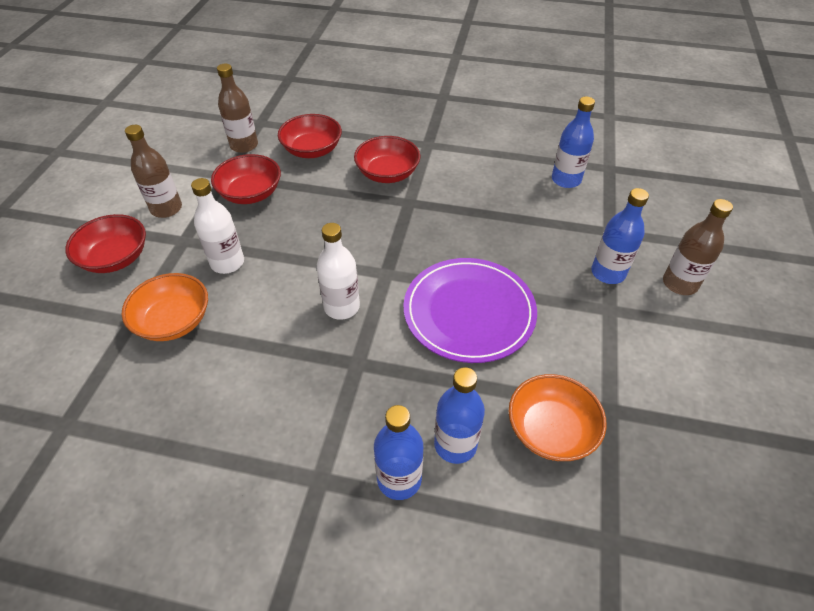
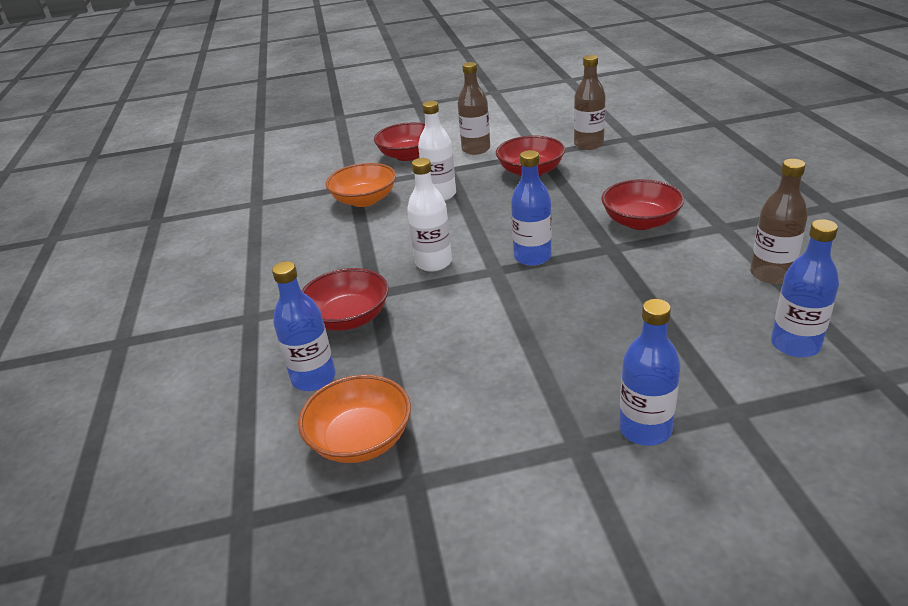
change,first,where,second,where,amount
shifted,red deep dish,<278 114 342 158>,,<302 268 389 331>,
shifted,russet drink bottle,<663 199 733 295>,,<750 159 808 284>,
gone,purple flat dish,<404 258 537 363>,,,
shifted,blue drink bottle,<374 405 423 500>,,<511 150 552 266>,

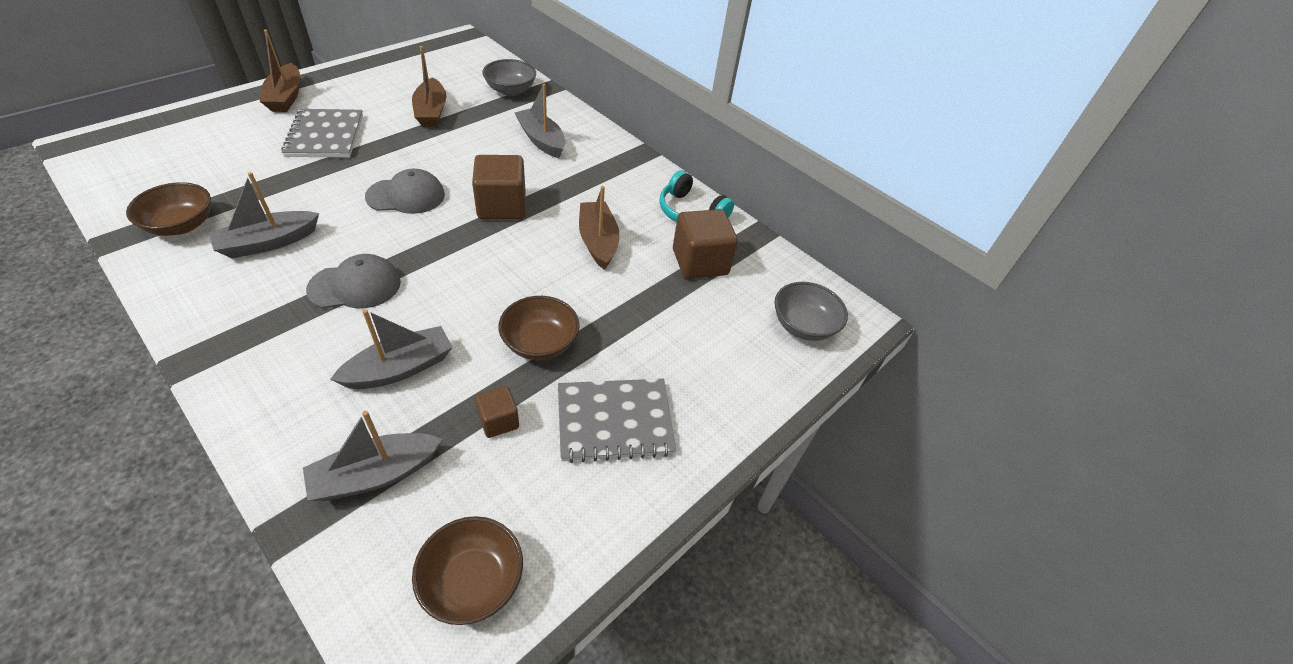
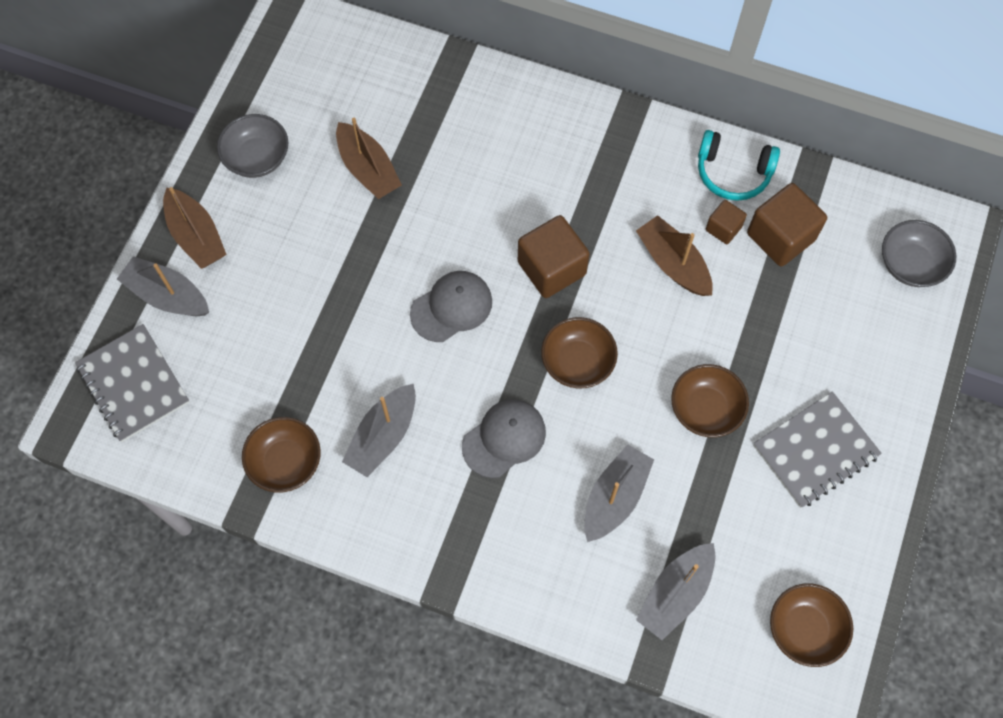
change,first,where,second,where,amount
shifted,grey deep dish,<482 59 536 96>,,<217 114 288 178>,
shifted,grey boat,<515 84 565 158>,,<117 256 209 316>,
shifted,grey notepad,<281 109 363 157>,,<75 324 190 442>,
shifted,russet solid cube,<475 386 519 438>,,<706 200 747 244>,
new,,,russet deep dish,<541 317 618 388>,

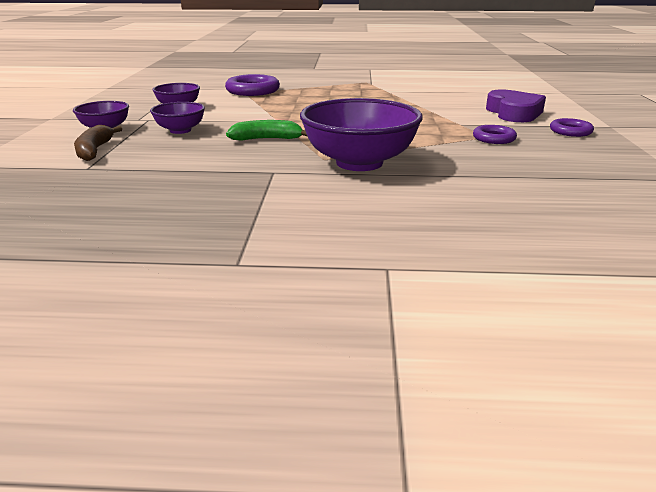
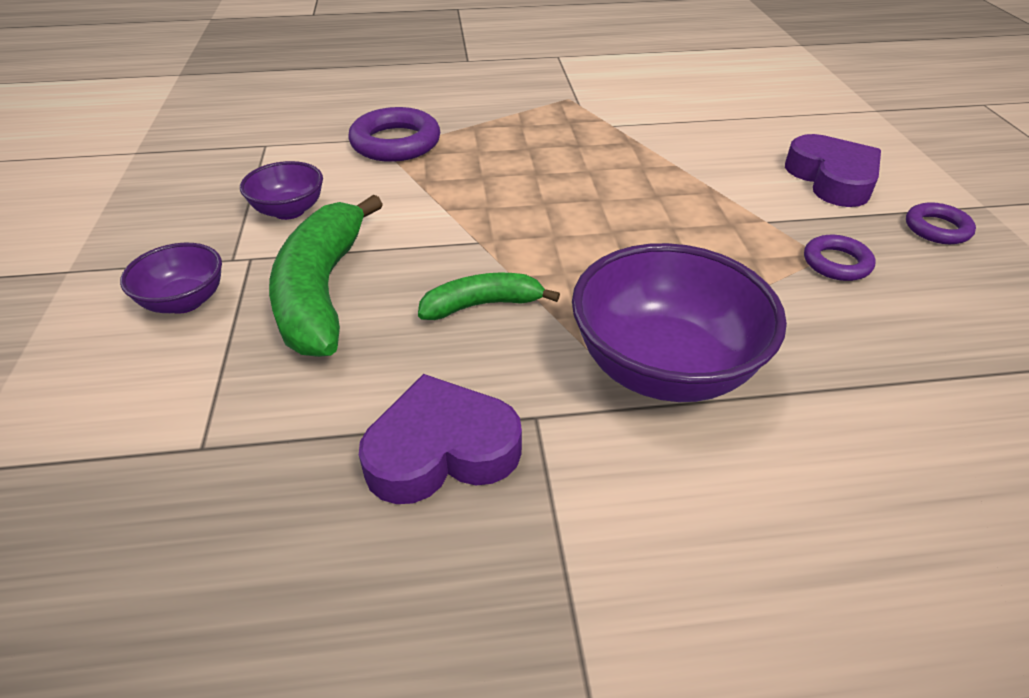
change,first,where,second,where,amount
swapped,purple deep dish,<150 102 205 134>,emerald banana fruit,<269 195 383 357>,
gone,russet banana fruit,<74 125 122 161>,,,
new,,,purple heart,<359 374 522 504>,

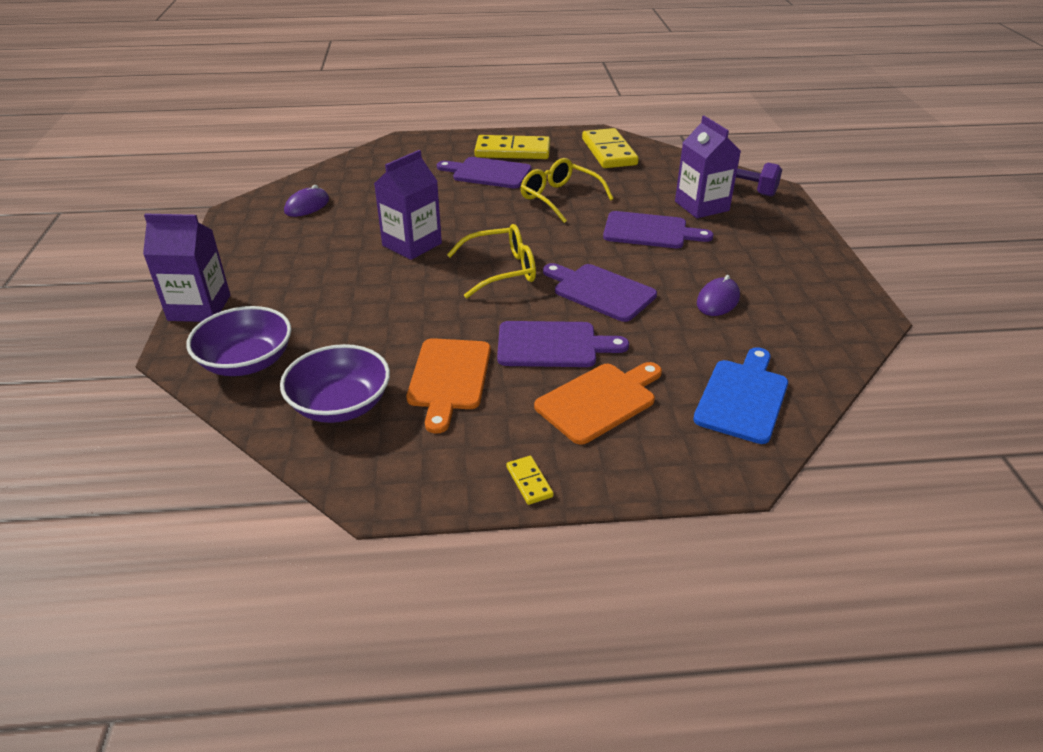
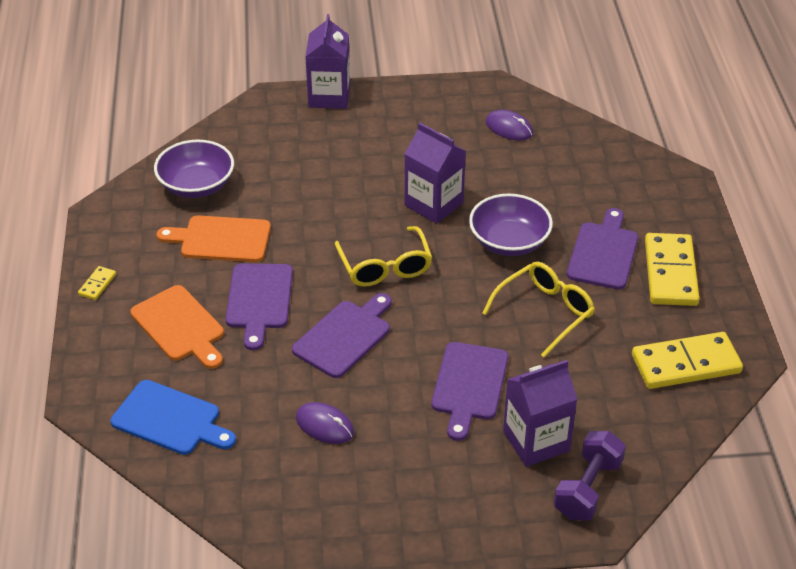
change,first,where,second,where,amount
shifted,purple deep dish,<186 306 291 376>,,<469 193 553 256>,
rotated,golden domino,<506 456 554 505>,,<78 266 116 300>,45 degrees counterclockwise

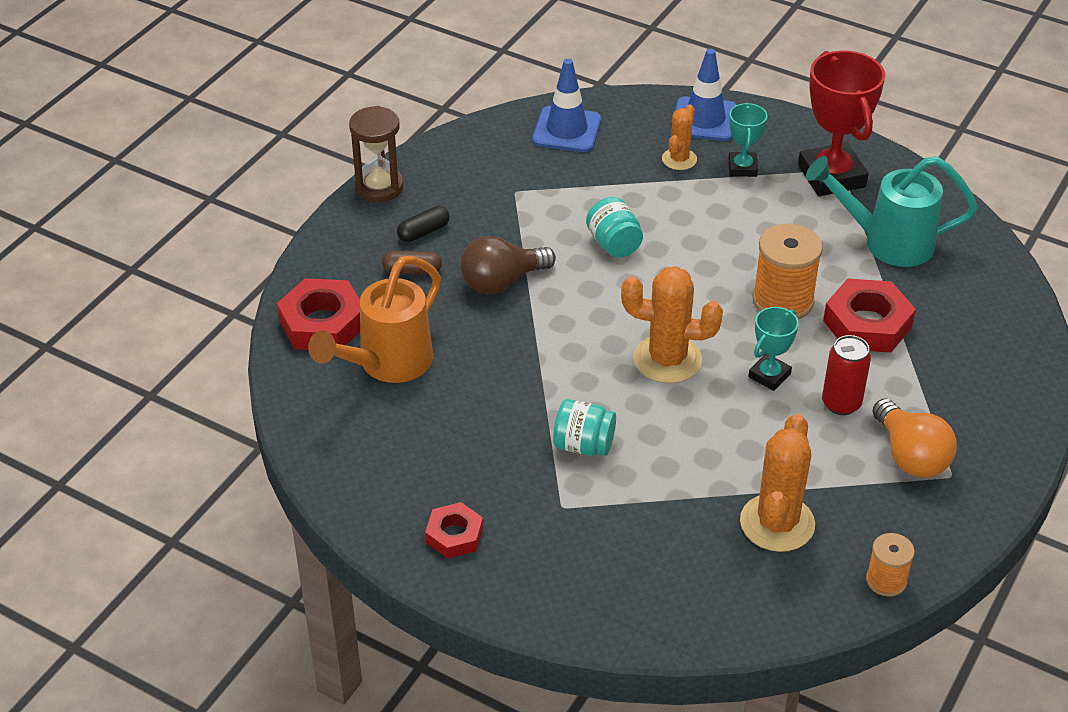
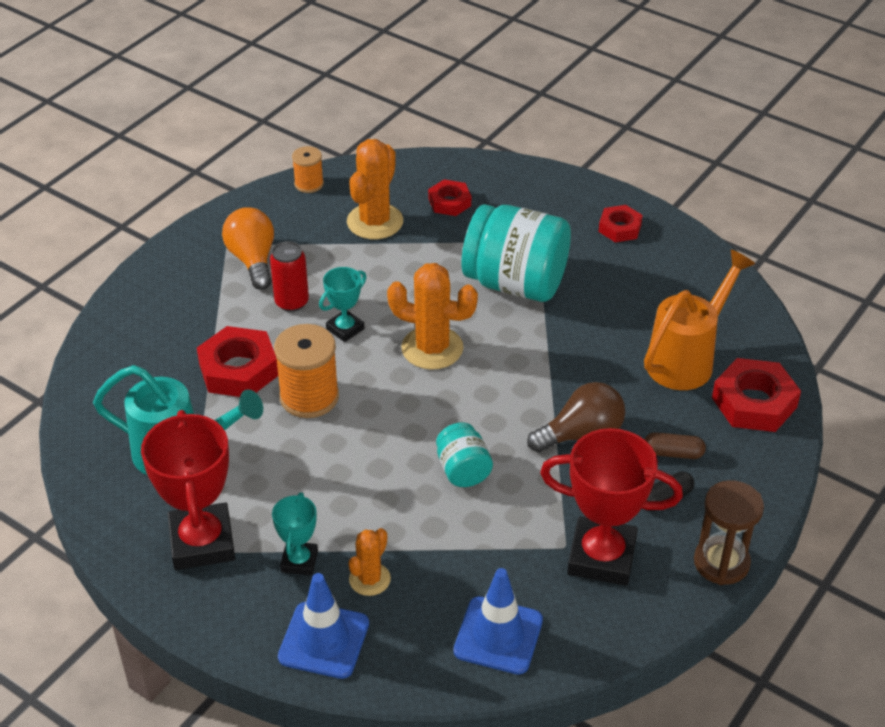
change,first,where,second,where,amount
scaled,teal jar,<553 399 616 456>,,<462 204 571 302>,x2.02
new,,,red nut,<428 179 471 216>,
new,,,red prize cup,<540 428 683 586>,

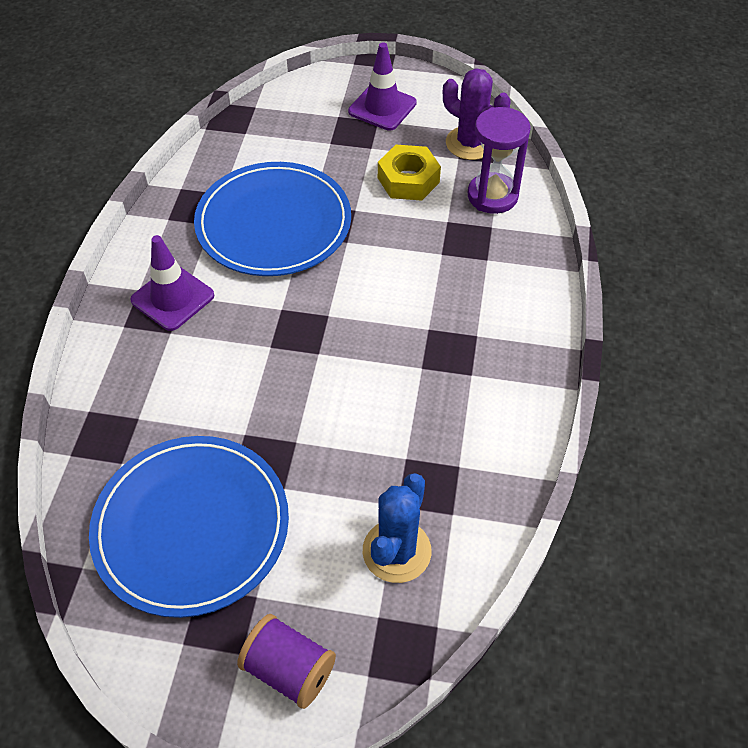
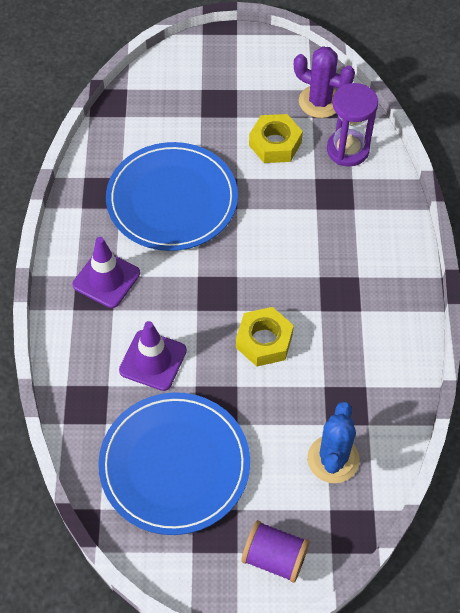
change,first,where,second,where,amount
shifted,purple safety cone,<348 43 417 131>,,<119 321 187 391>,
new,,,golden nut,<236 307 294 366>,

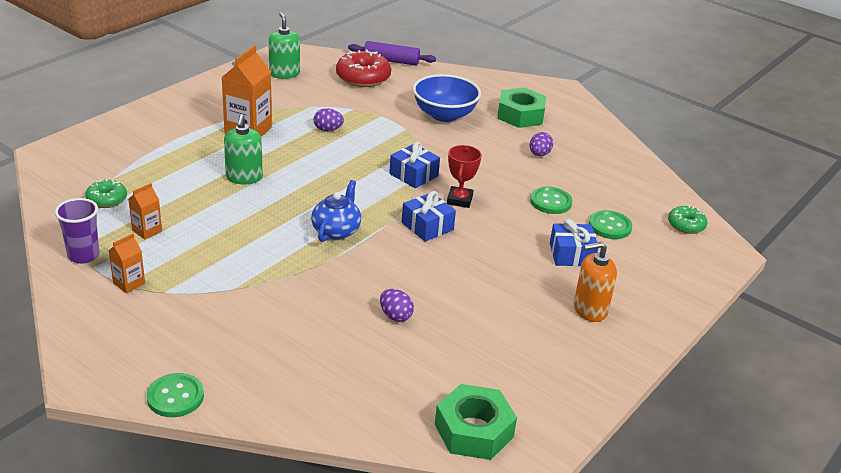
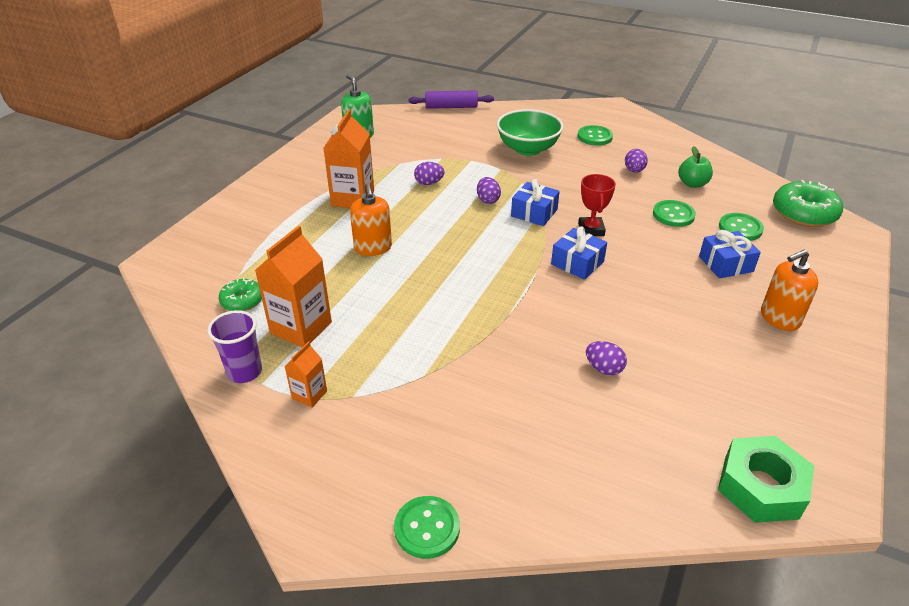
change,first,where,second,where,amount
gone,red glazed donut,<336 49 391 87>,,,
repainted,blue deep dish,<413 74 481 122>,emerald deep dish,<497 109 564 156>,
swapped,emerald nut,<497 87 546 128>,emerald button,<578 125 613 146>,
repainted,emerald pump bottle,<224 114 263 184>,orange-coloured pump bottle,<350 183 392 256>,
gone,blue china teapot,<311 180 361 242>,,,
scaled,orange-coloured juice carton,<128 183 162 240>,,<255 226 332 347>,x1.92
scaled,emerald glazed donut,<668 205 707 234>,,<773 180 843 227>,x1.73
new,,,emerald apple fruit,<678 146 713 188>,
new,,,purple toy egg,<477 177 501 204>,

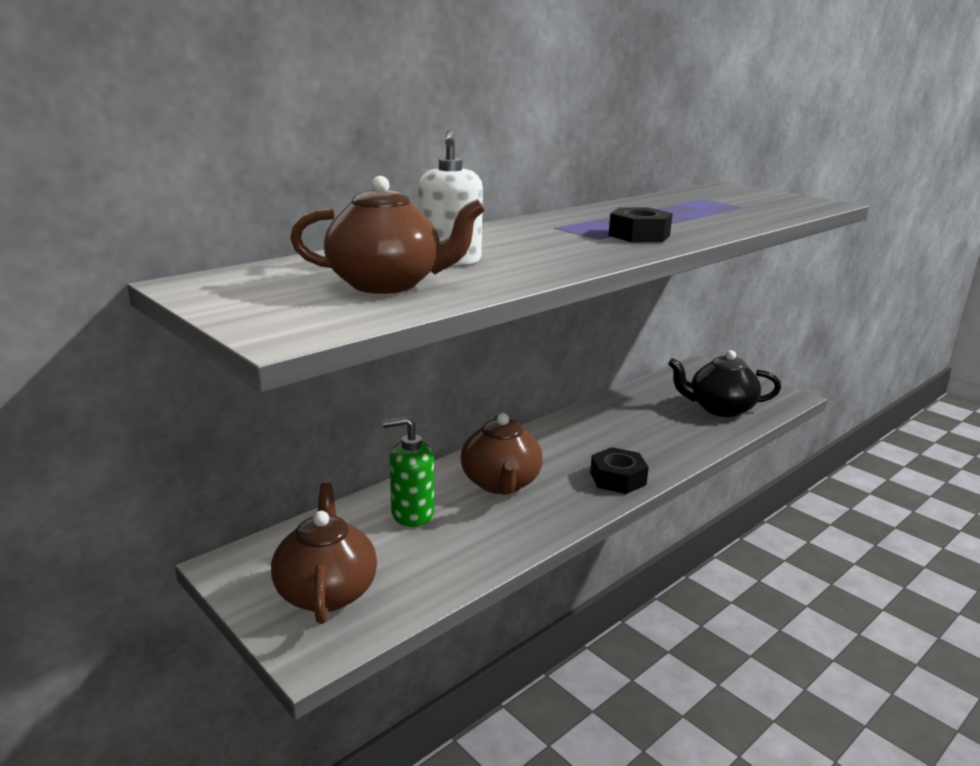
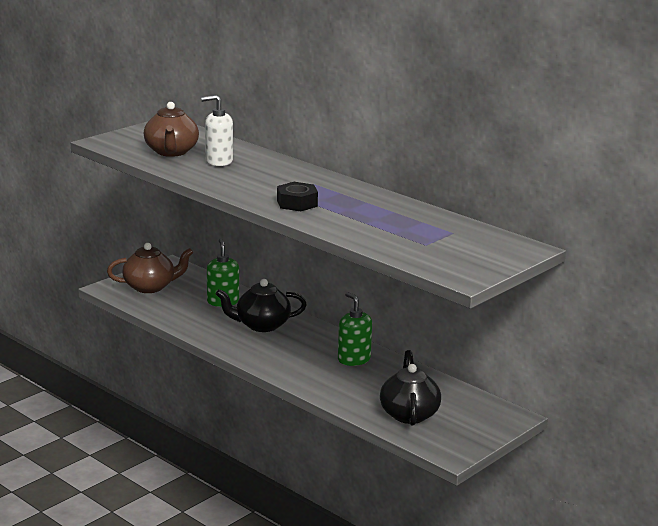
change,first,where,second,where,amount
repainted,russet china teapot,<461 413 543 495>,jet-black china teapot,<216 279 307 332>,
gone,jet-black nut,<590 447 649 494>,,,
new,,,emerald pump bottle,<338 292 372 366>,

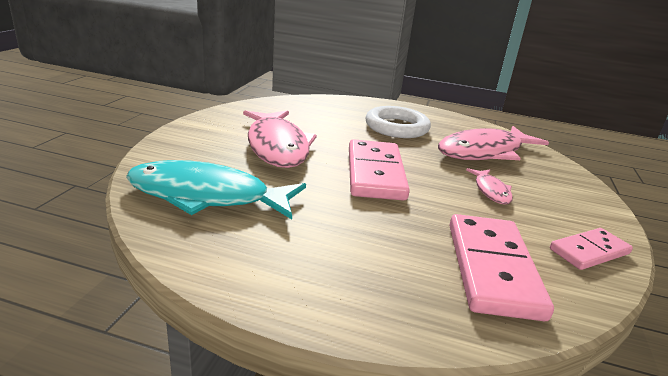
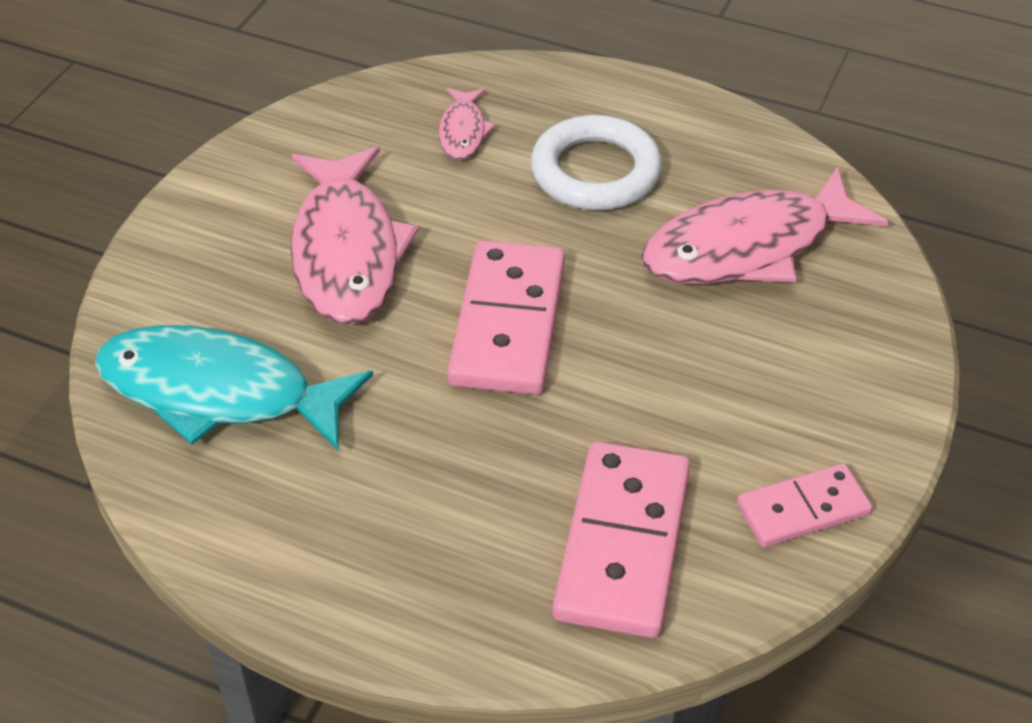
change,first,where,second,where,amount
shifted,rosy toy fish,<466 168 513 205>,,<439 88 496 160>,

